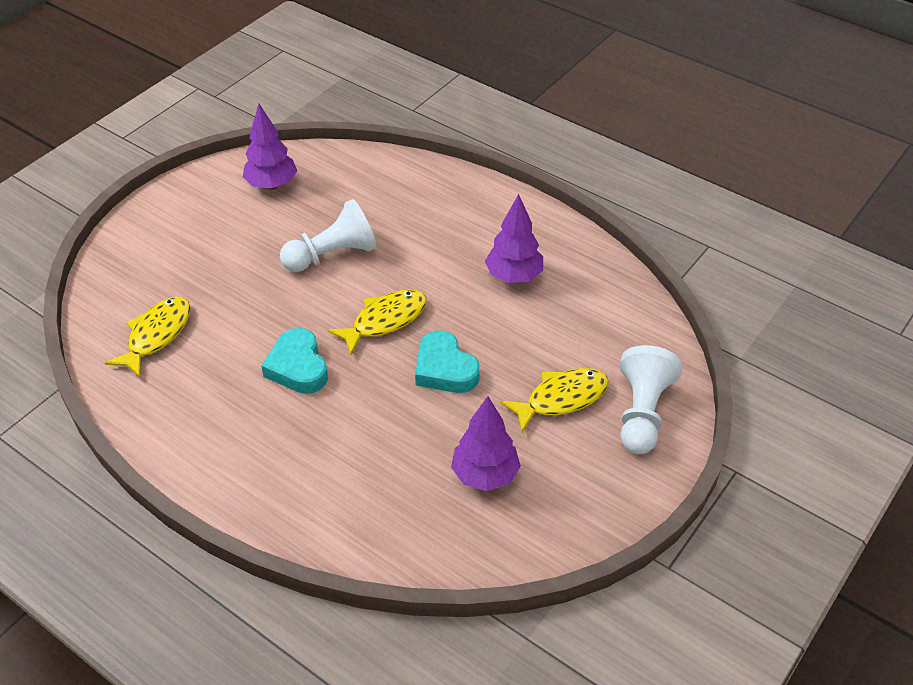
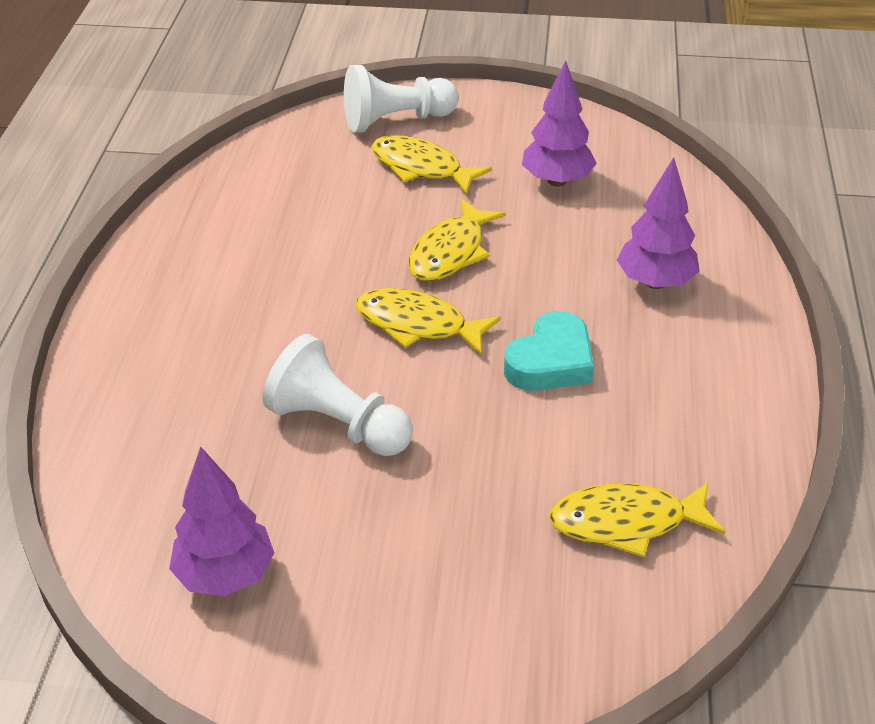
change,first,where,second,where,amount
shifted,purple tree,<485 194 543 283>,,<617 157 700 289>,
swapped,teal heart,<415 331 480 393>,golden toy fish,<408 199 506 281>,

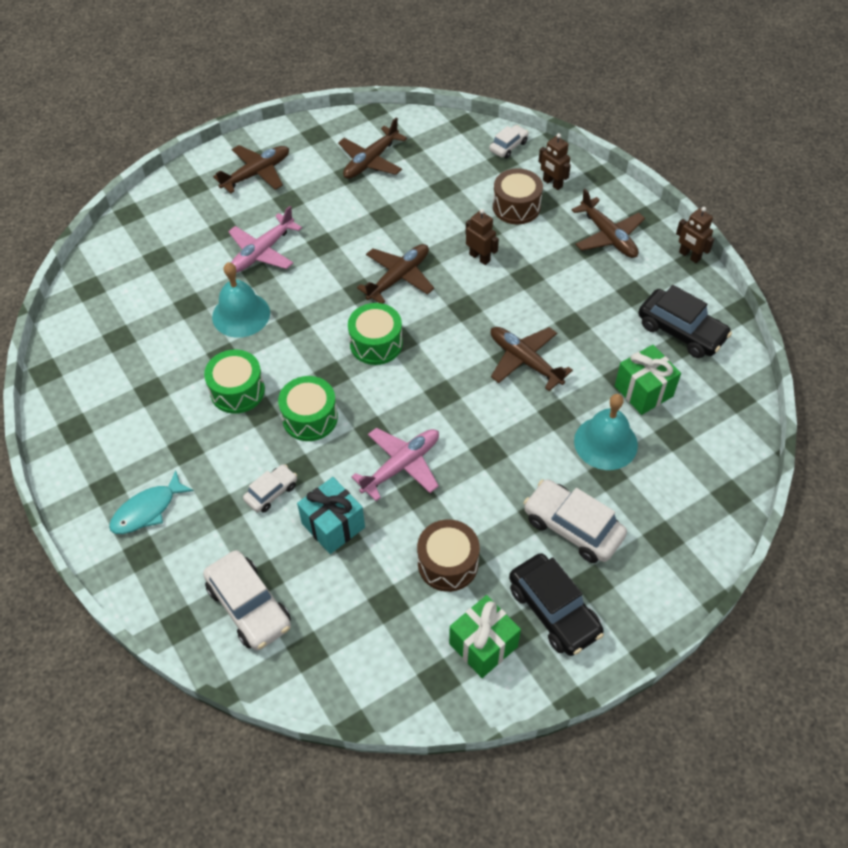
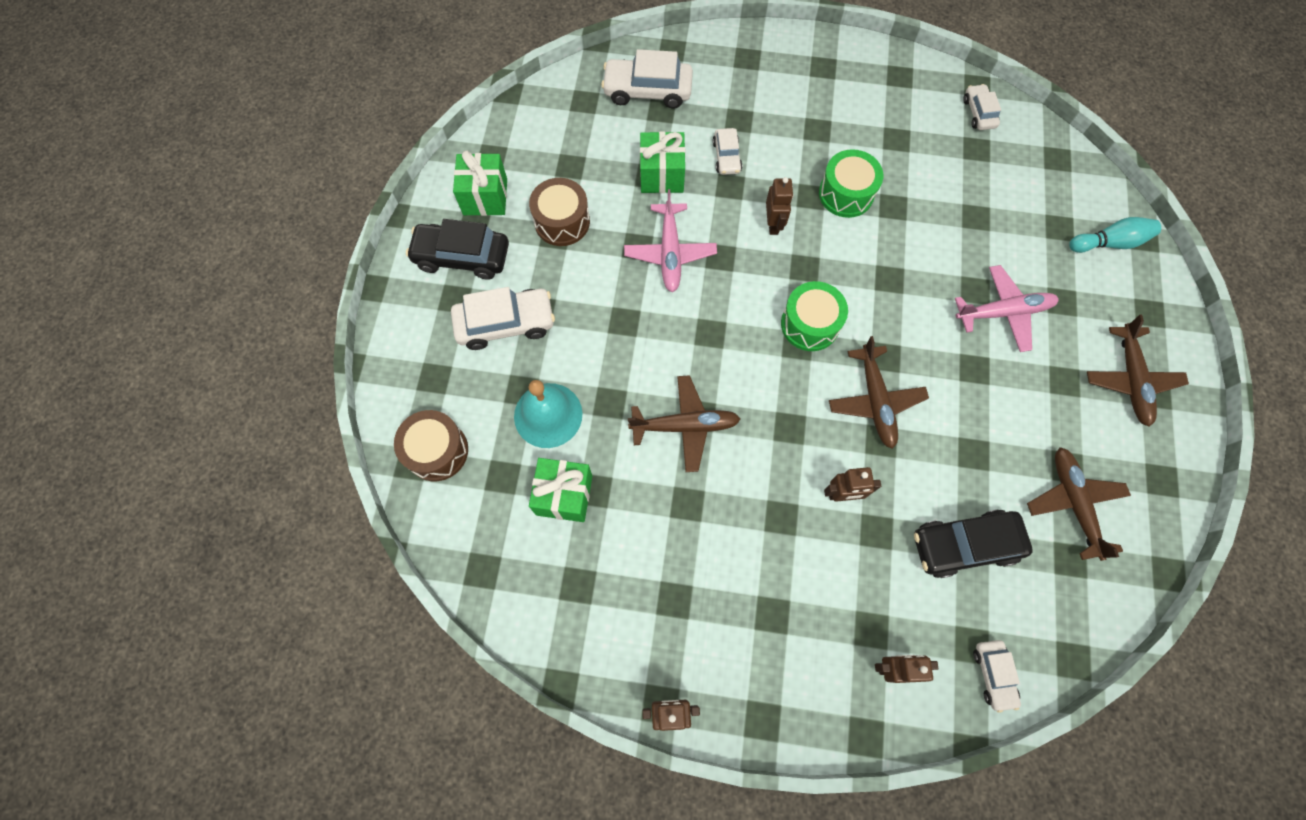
change,first,where,second,where,amount
shifted,russet drum,<493 168 543 224>,,<394 410 468 481>,
gone,russet toy plane,<572 189 645 258>,,,
rotated,rosy toy plane,<228 206 302 273>,,<955 265 1059 352>,90 degrees clockwise
gone,teal hand bell,<212 262 270 338>,,,
shifted,jet-black automobile,<638 285 732 358>,,<914 510 1033 578>,
swapped,emerald drum,<278 376 338 441>,russet robot,<766 177 793 235>,
gone,teal toy fish,<109 470 194 534>,,,
repainted,teal gift,<297 477 365 554>,emerald gift,<640 131 685 193>,
new,,,white automobile,<963 84 1001 130>,
new,,,teal skittle,<1069 217 1161 253>,

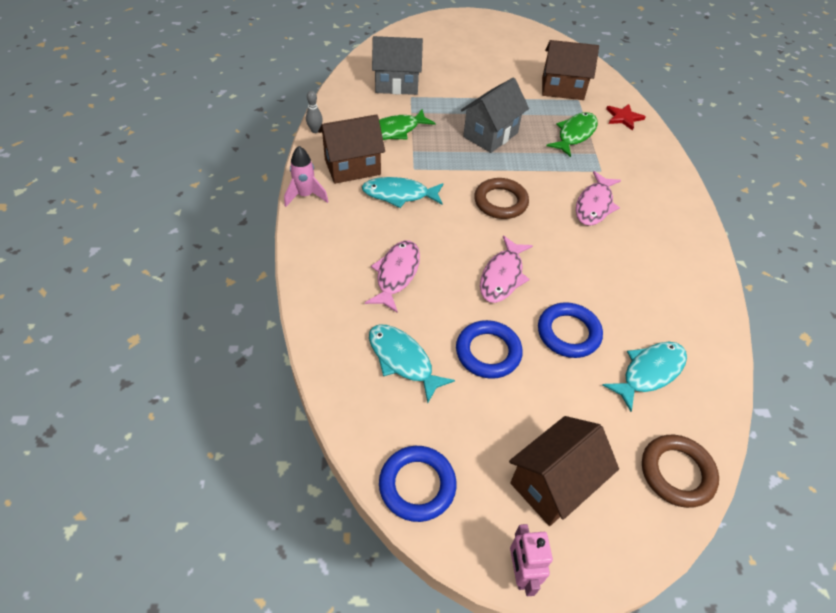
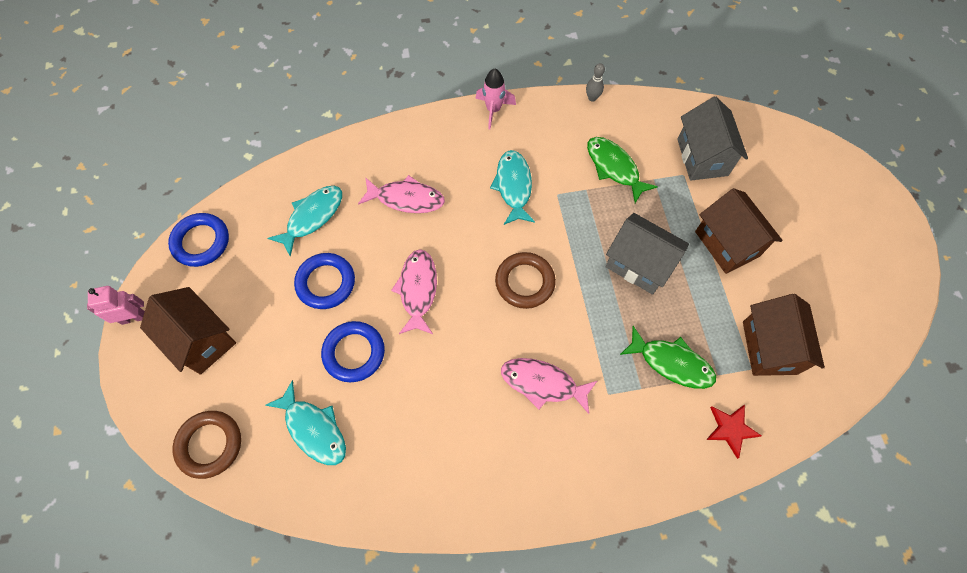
change,first,where,second,where,amount
shifted,russet toy house,<318 115 385 184>,,<695 188 783 274>,
rotated,rosy toy fish,<480 236 533 303>,,<391 249 437 334>,75 degrees clockwise

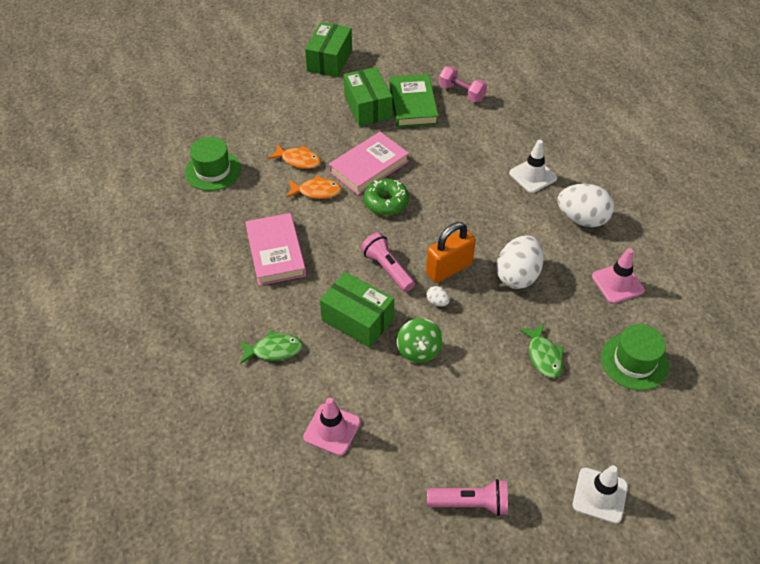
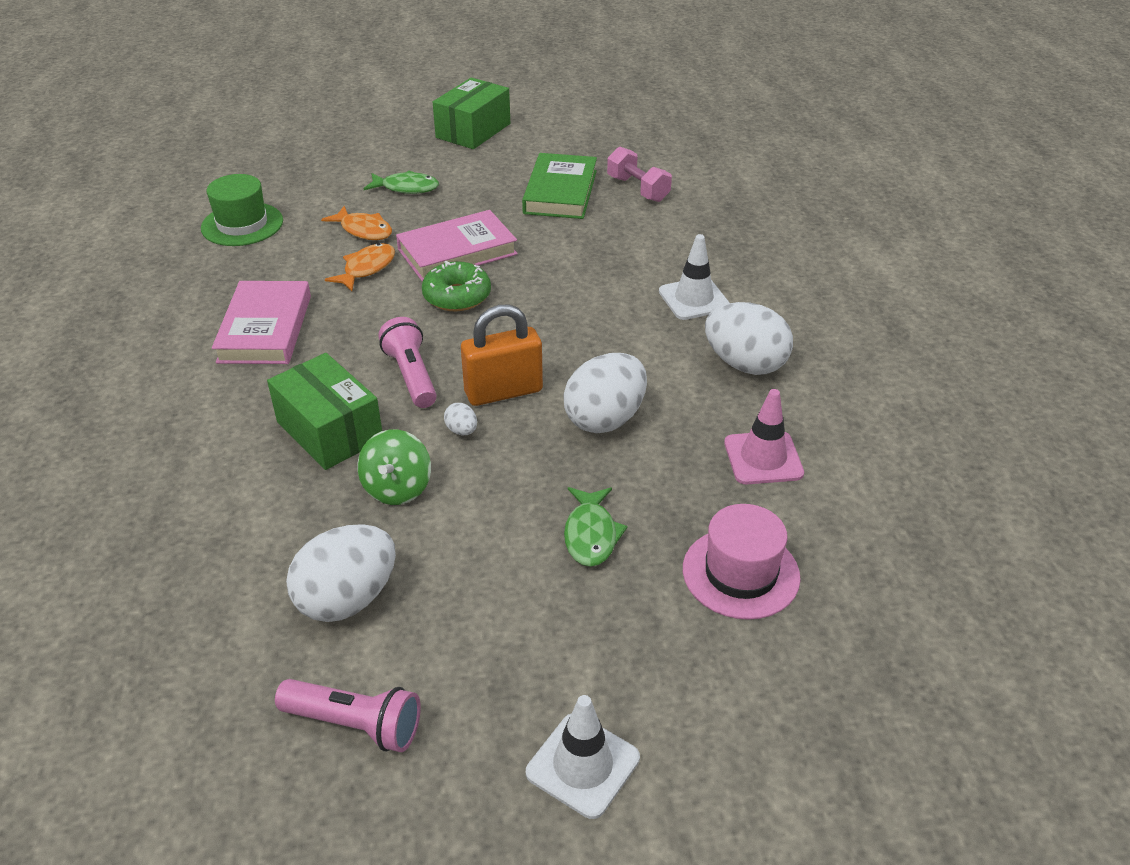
change,first,where,second,where,amount
gone,emerald box,<344 67 392 126>,,,
rotated,orange-coloured toy fish,<286 176 342 199>,,<325 243 395 291>,75 degrees counterclockwise
repainted,emerald top hat,<601 324 669 390>,rosy top hat,<683 504 801 620>,
shifted,emerald toy fish,<239 330 303 364>,,<364 171 439 194>,
gone,rosy safety cone,<303 398 361 456>,,,
new,,,white toy egg,<286 524 396 622>,

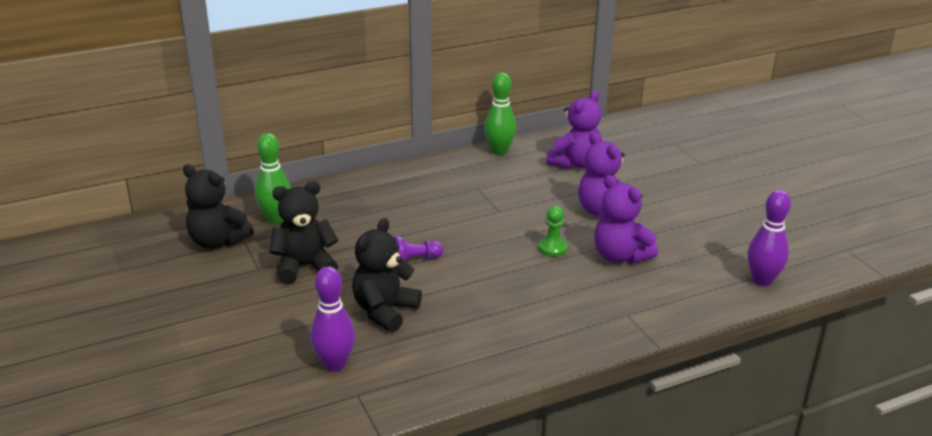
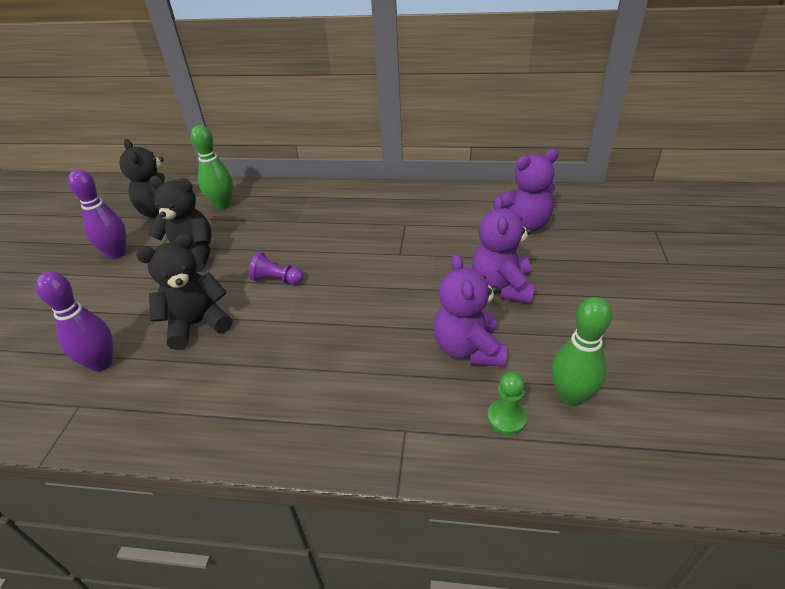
change,first,where,second,where,amount
shifted,emerald skittle,<484 73 516 155>,,<552 297 612 406>,
shifted,purple skittle,<748 190 791 286>,,<68 169 126 259>,
shifted,emerald pawn,<539 206 567 257>,,<487 372 527 435>,

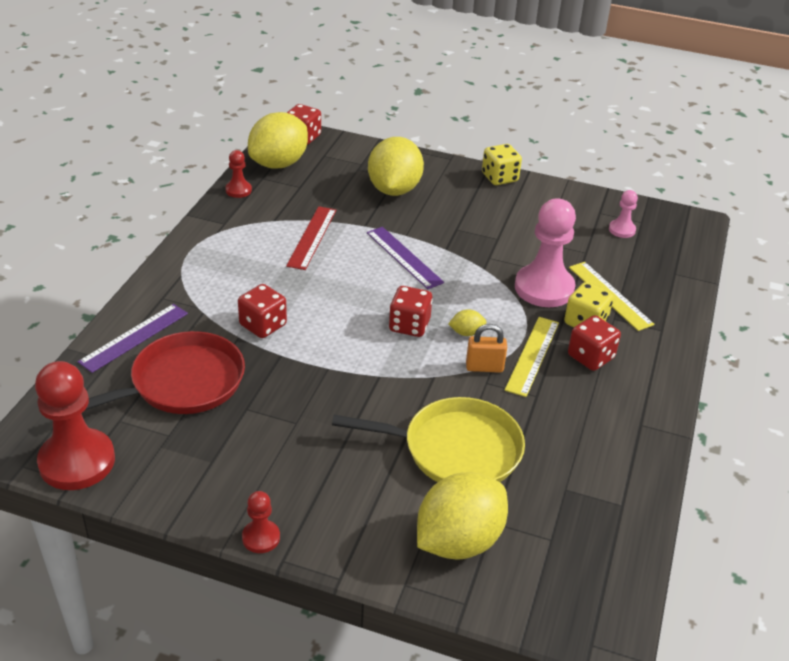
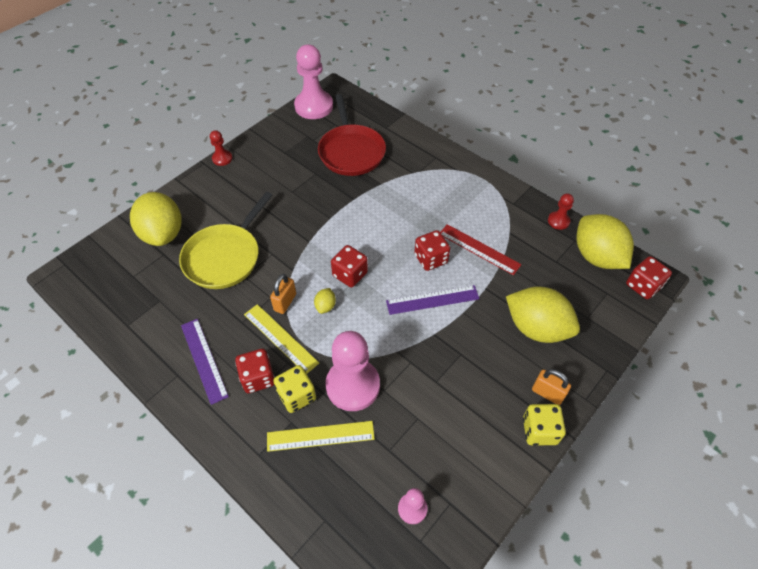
change,first,where,second,where,amount
shifted,red dice,<238 284 287 338>,,<414 230 450 271>,
shifted,purple measuring stick,<78 304 188 373>,,<181 319 229 405>,
repainted,red pawn,<35 361 115 490>,rosy pawn,<294 45 333 119>,
new,,,orange-coloured small lock,<532 369 571 405>,

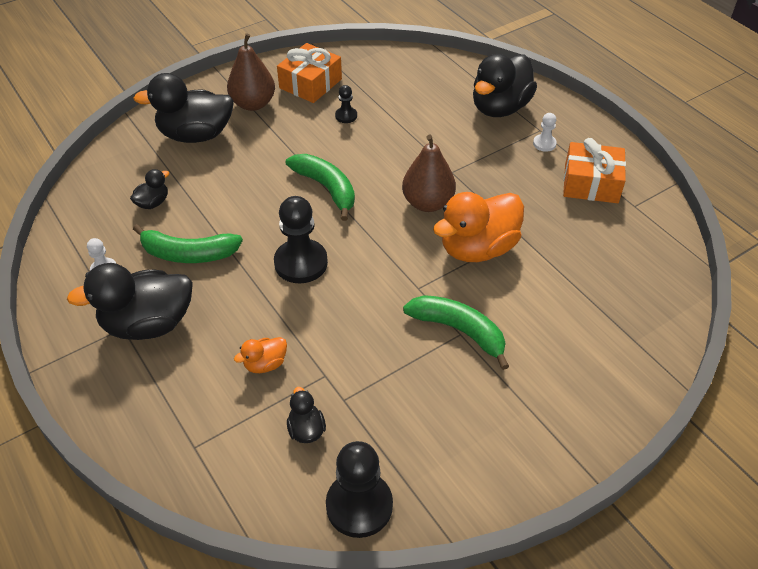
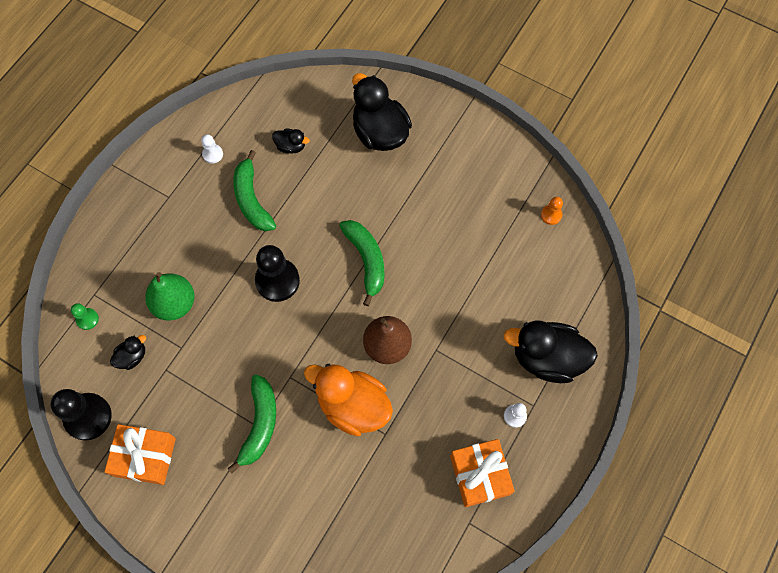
change,first,where,second,where,amount
gone,russet toy pear,<227 33 275 111>,,,
shifted,orange-coloured gift,<277 43 342 103>,,<104 424 176 485>,
gone,jet-black pawn,<335 85 357 123>,,,
rotated,emerald banana fruit,<286 154 355 221>,,<339 220 384 306>,45 degrees counterclockwise
gone,jet-black rubber duck,<67 263 193 340>,,,
swapped,orange-coloured rubber duck,<234 337 287 373>,emerald toy pear,<145 272 194 321>,
new,,,orange-coloured pawn,<541 197 563 225>,
new,,,emerald pawn,<71 303 99 330>,

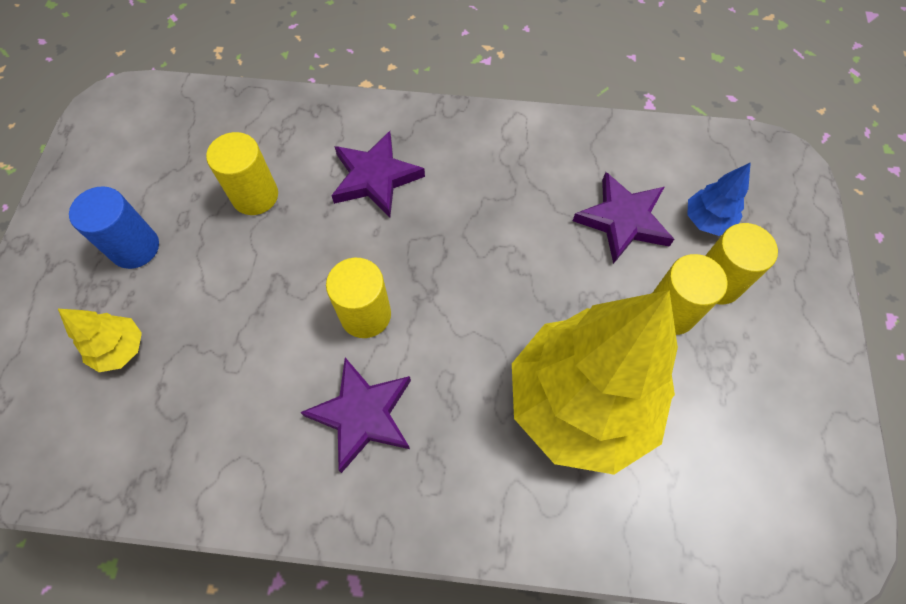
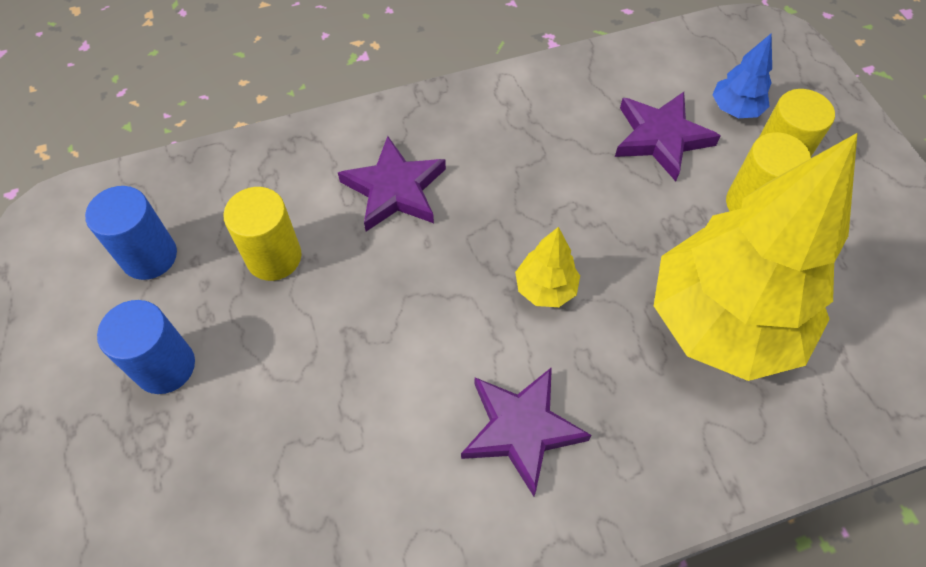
change,first,where,second,where,amount
gone,golden cylinder shape,<326 258 391 338>,,,
shifted,golden tree,<58 309 142 372>,,<515 227 580 307>,
new,,,blue cylinder shape,<85 186 177 280>,

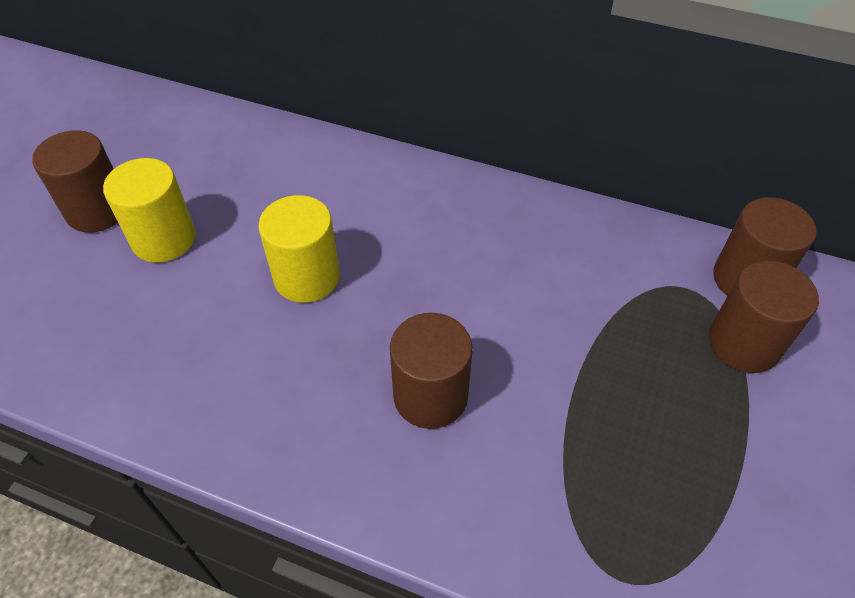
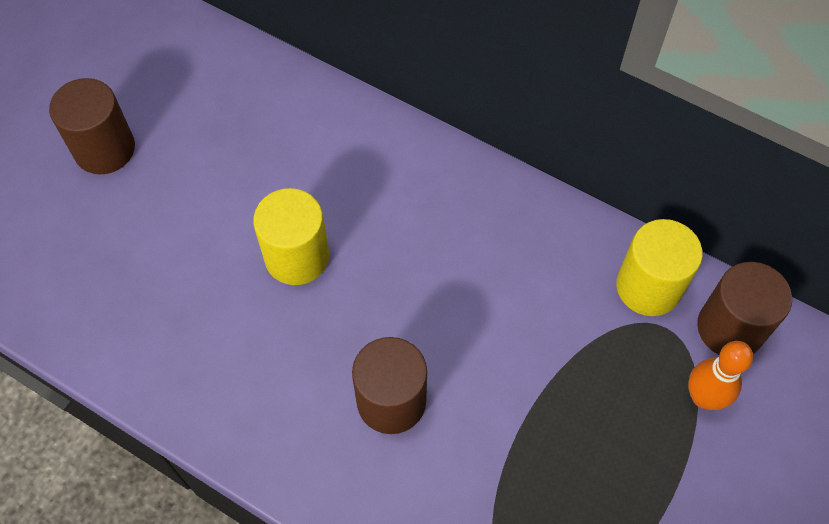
change,first,where,second,where,amount
shifted,golden cylinder shape,<103 158 196 263>,,<616 219 703 316>,
swapped,russet cylinder shape,<709 261 819 373>,orange-coloured skittle,<688 341 753 410>,

